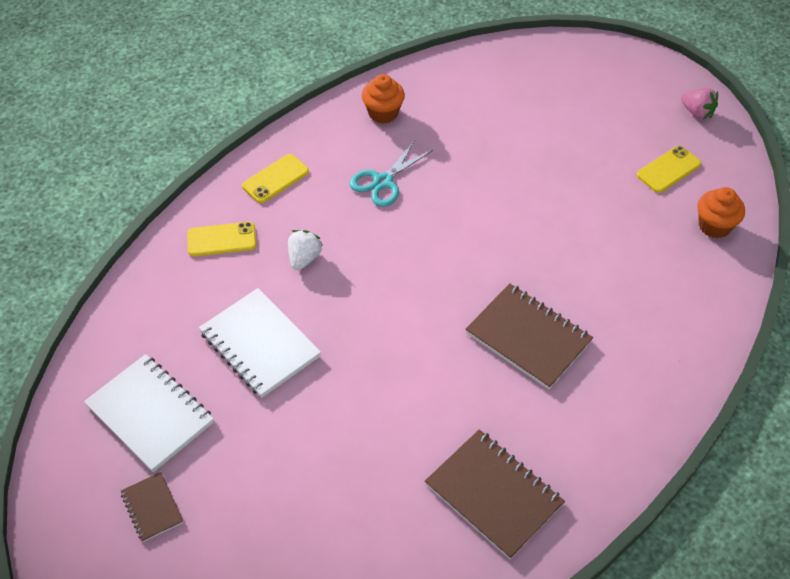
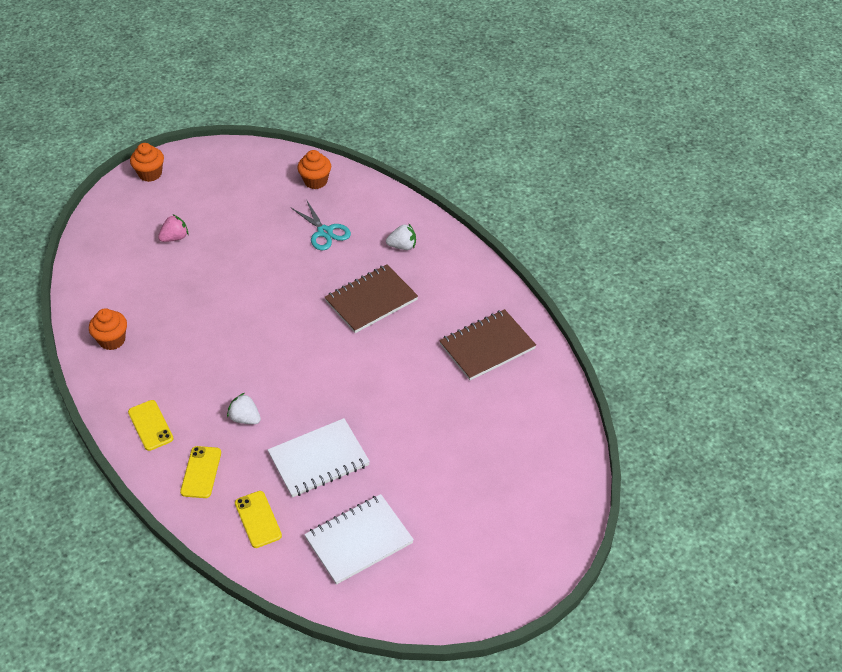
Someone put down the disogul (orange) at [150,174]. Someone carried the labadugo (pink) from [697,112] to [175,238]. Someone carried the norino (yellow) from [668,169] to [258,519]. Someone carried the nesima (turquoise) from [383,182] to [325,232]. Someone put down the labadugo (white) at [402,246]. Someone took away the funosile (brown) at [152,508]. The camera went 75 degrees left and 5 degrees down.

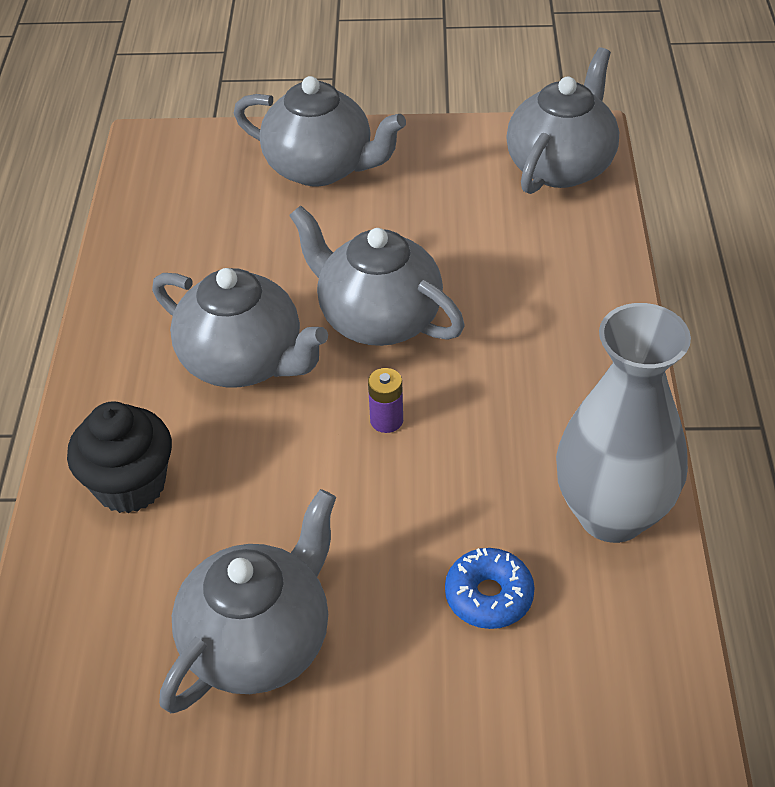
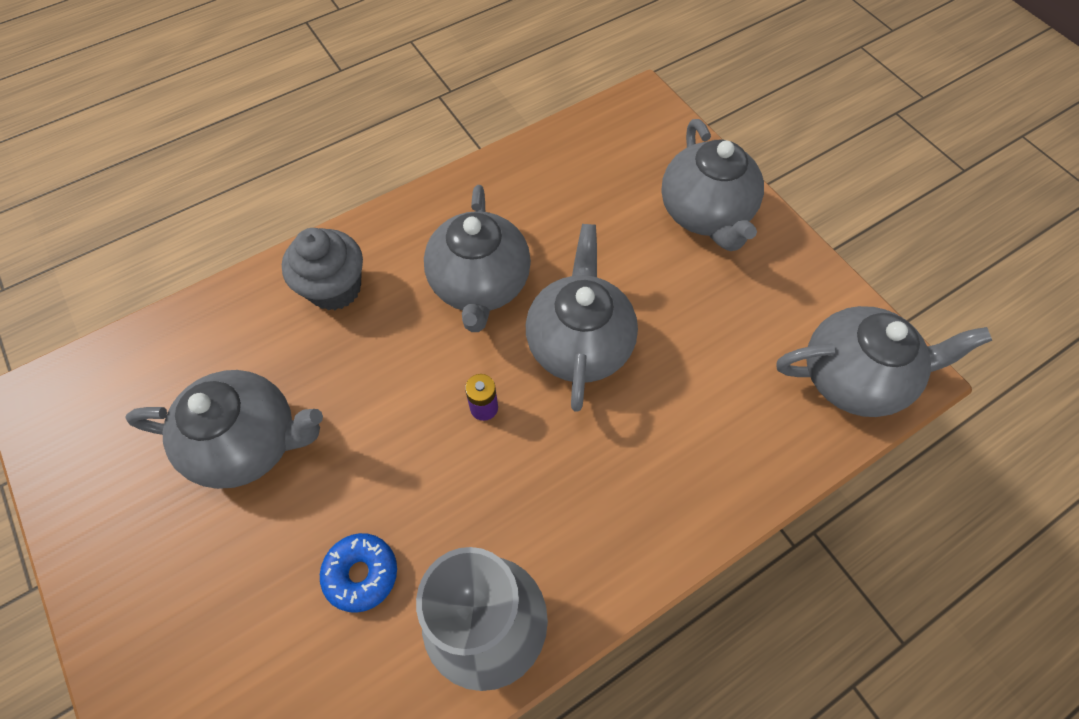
Someone repainted the disogul (black) at [130,485], which became the disogul (grey) at [335,288]. The camera went 55 degrees right and 15 degrees up.

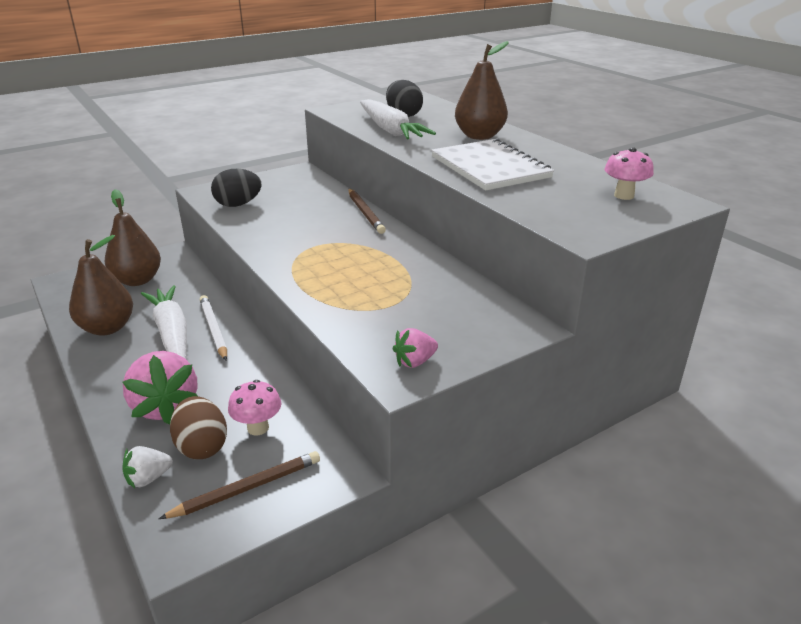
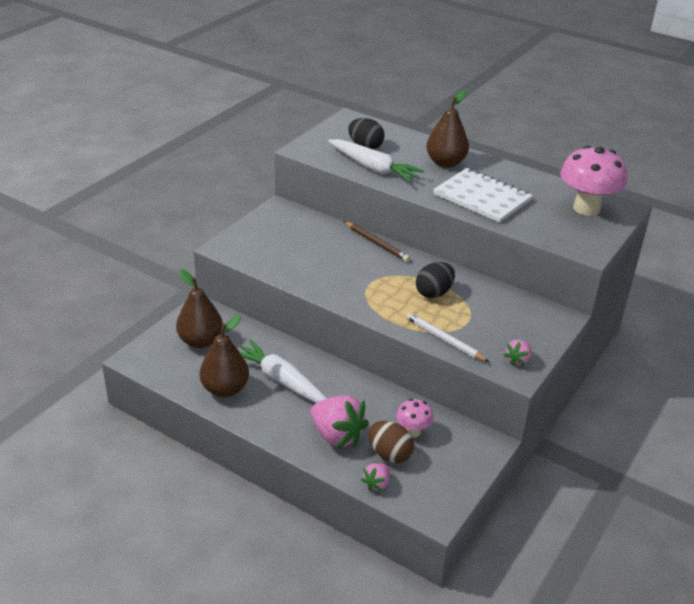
Someone repainted the labadugo (white) at [148,478], which became the labadugo (pink) at [376,484]. Someone carried the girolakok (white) from [213,329] to [444,339]. Someone carried the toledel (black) from [238,204] to [434,293]. Someone scaled the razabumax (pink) at [624,196] by 1.98. Someone took away the girolakok (brown) at [247,488]. The camera went 25 degrees left and 5 degrees up.

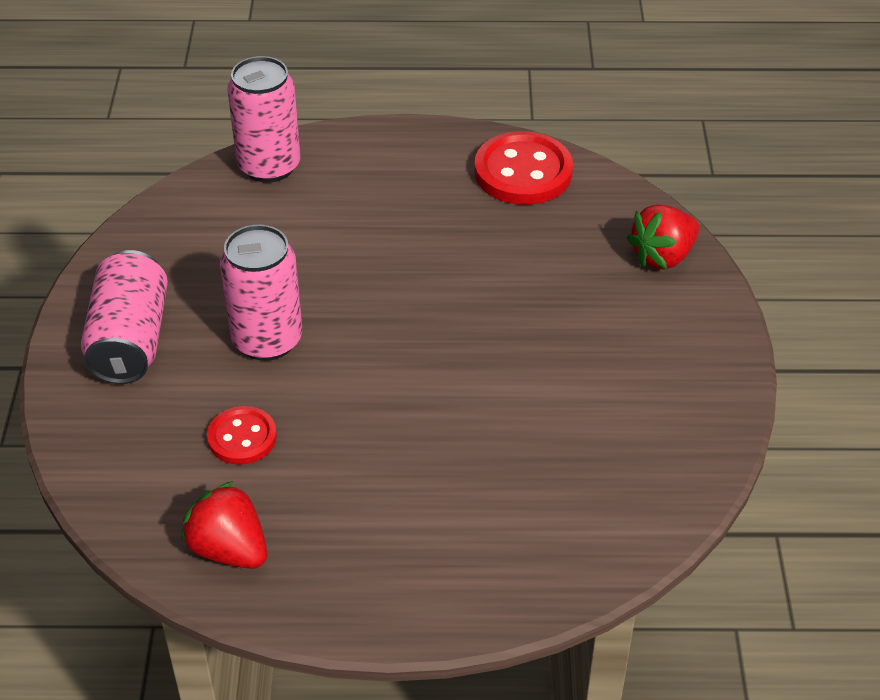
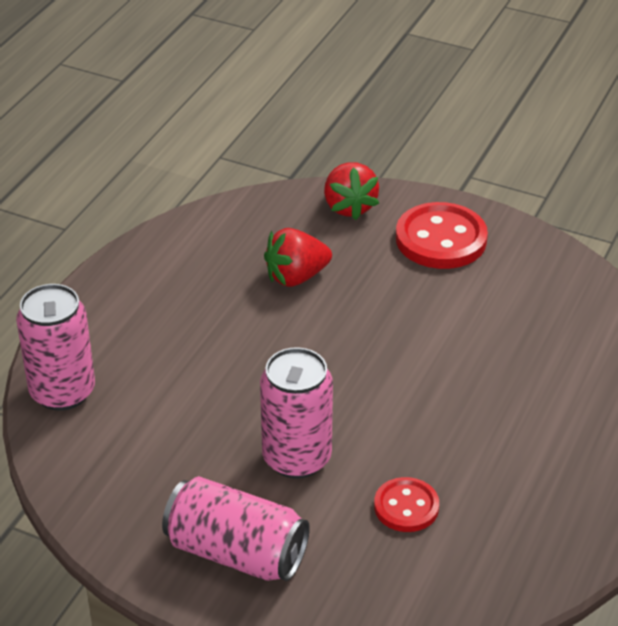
Someone carried the labadugo (red) from [229,549] to [296,277]. Someone carried the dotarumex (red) from [523,172] to [441,239]. The camera went 65 degrees left and 5 degrees down.

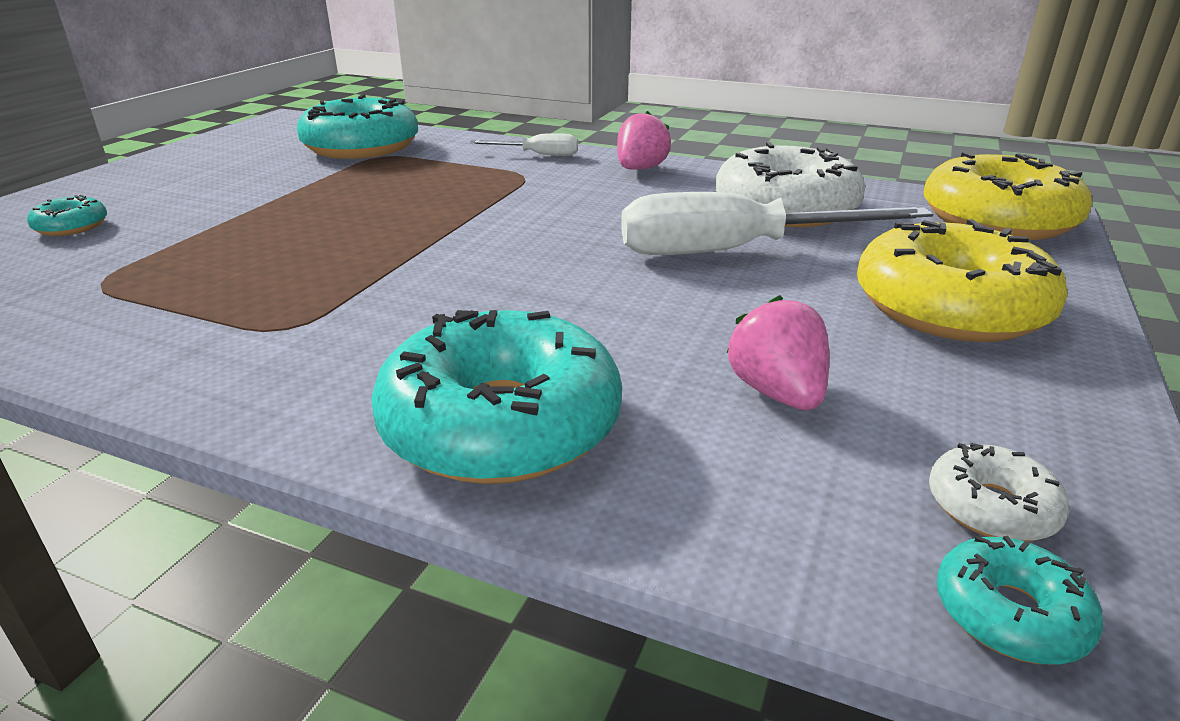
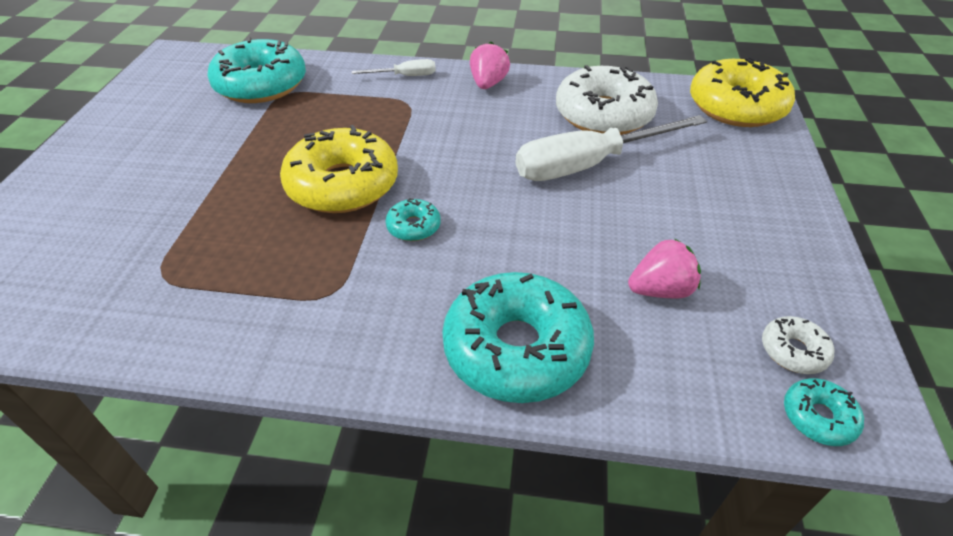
Someone carried the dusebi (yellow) from [949,307] to [342,185]. Someone carried the dusebi (turquoise) from [71,226] to [413,226]. Someone rotated the labadugo (pink) at [777,393] by 105 degrees clockwise. The camera went 15 degrees left and 15 degrees up.

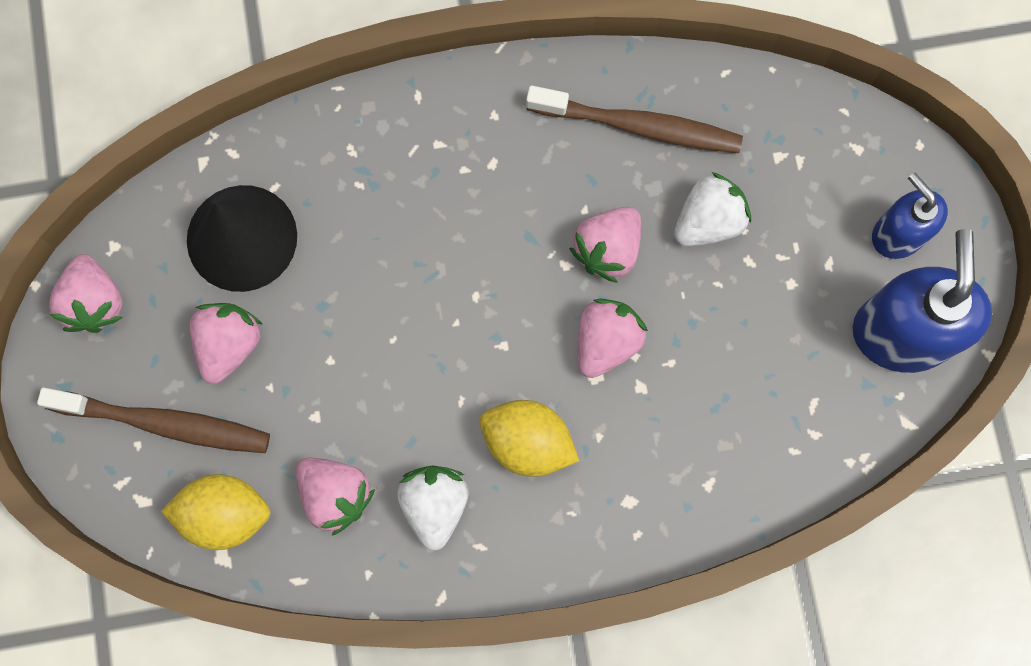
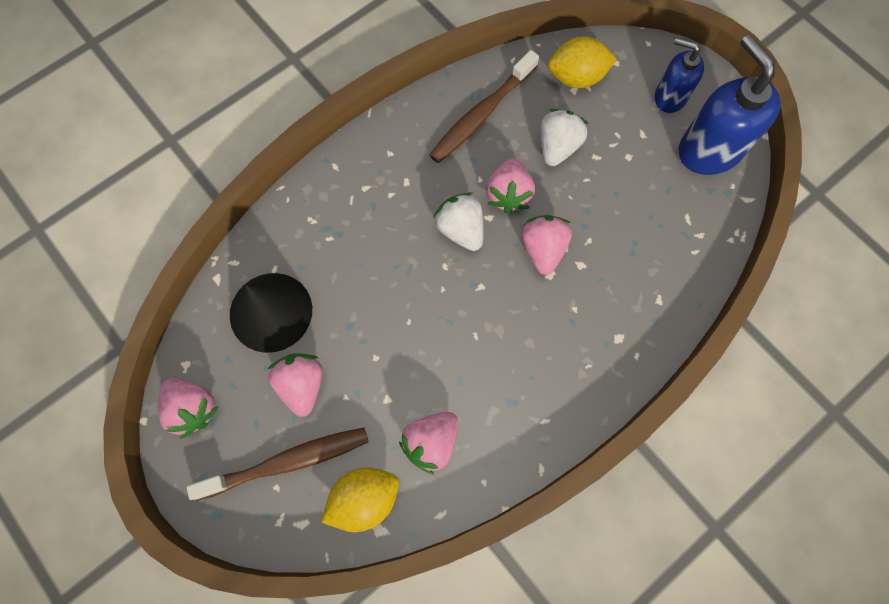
Someone rotated the labadugo (pink) at [335,495] by 120 degrees clockwise. Someone rotated the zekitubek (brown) at [639,126] by 150 degrees clockwise. Someone carried the labadugo (white) from [435,505] to [461,229]. Someone carried the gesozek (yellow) from [527,442] to [576,77]. The camera went 30 degrees left and 5 degrees down.

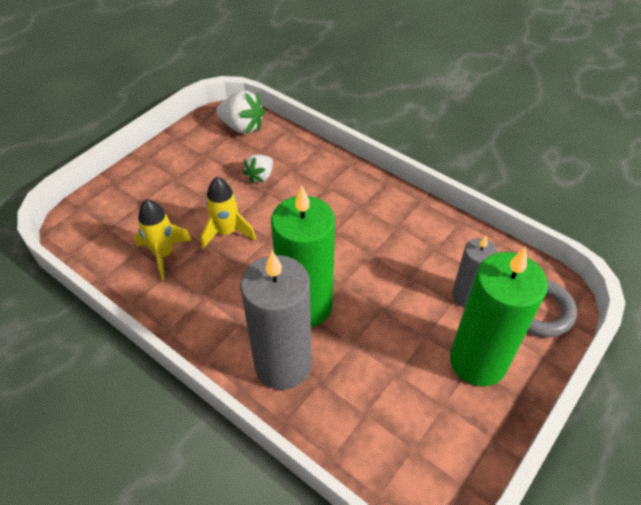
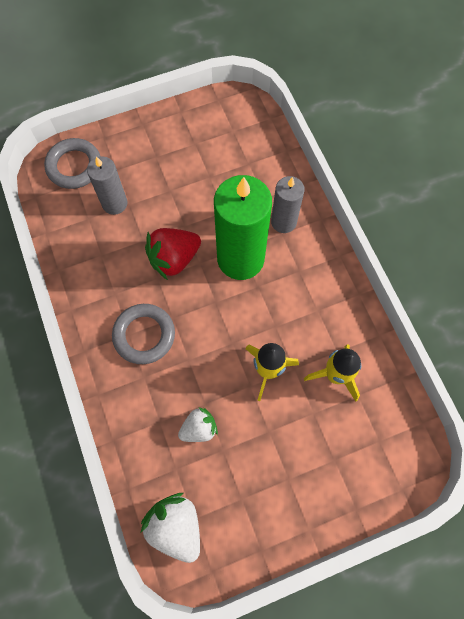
Someone put down the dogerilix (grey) at [144,335]. Someone put down the labadugo (red) at [174,259]. Someone scaled the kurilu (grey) at [283,364] by 0.56. Someone took away the kurilu (green) at [478,361]. The camera went 150 degrees left and 20 degrees up.

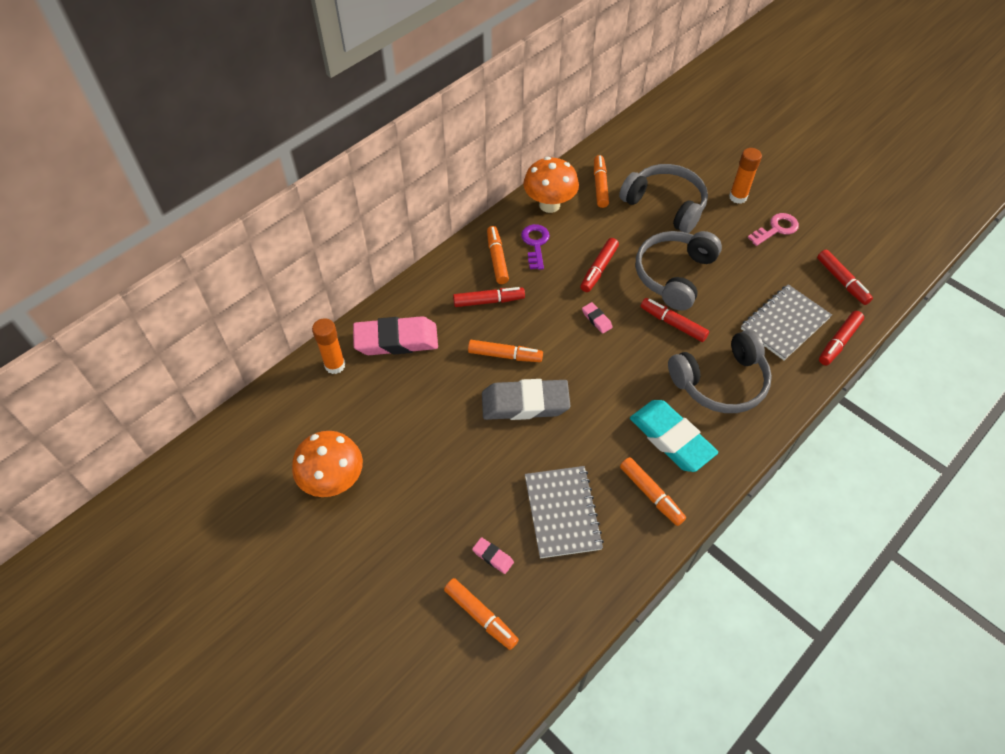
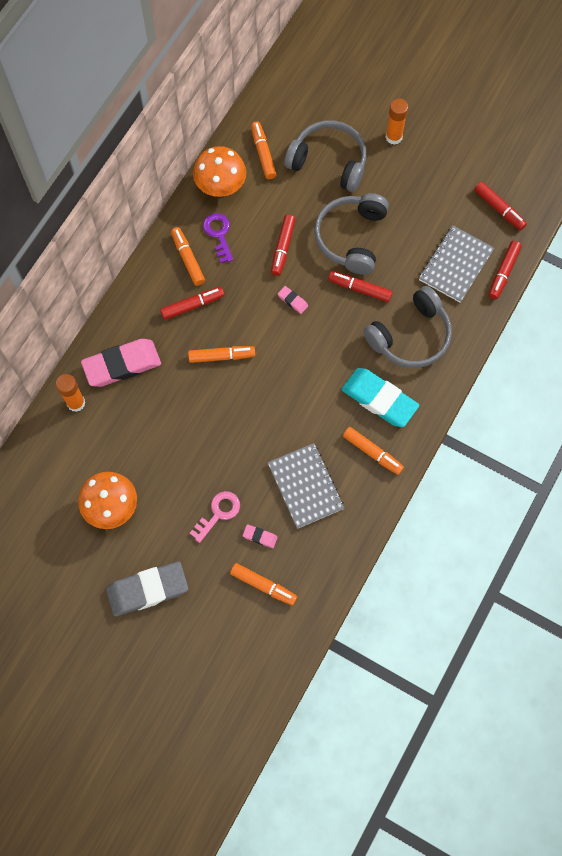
Someone carried the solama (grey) from [525,403] to [147,590]. Someone carried the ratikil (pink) from [776,229] to [218,513]. The camera went 15 degrees left and 15 degrees up.

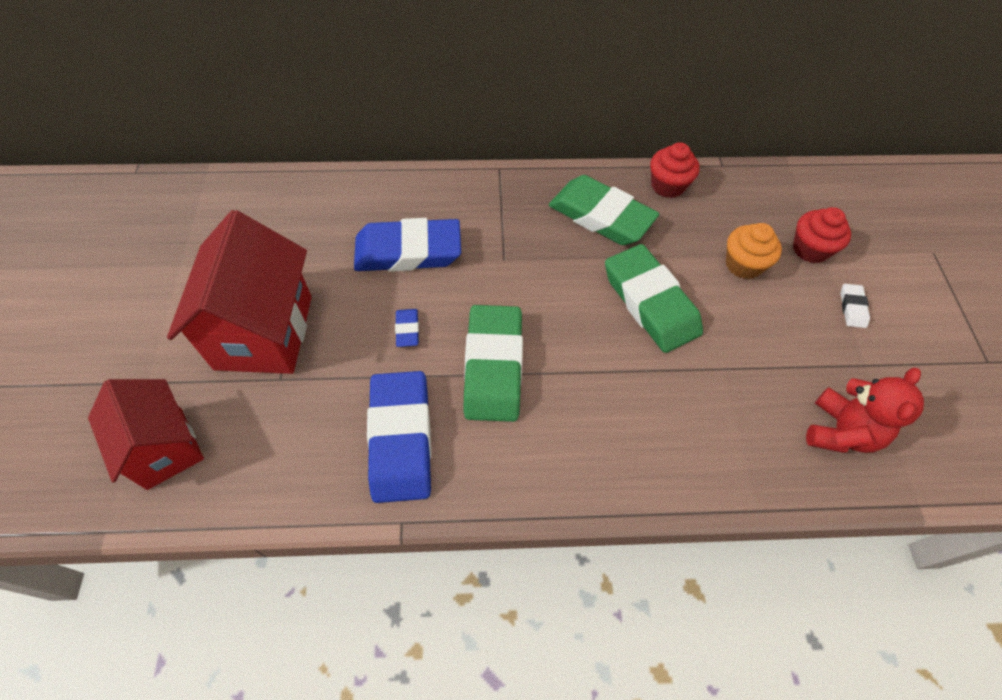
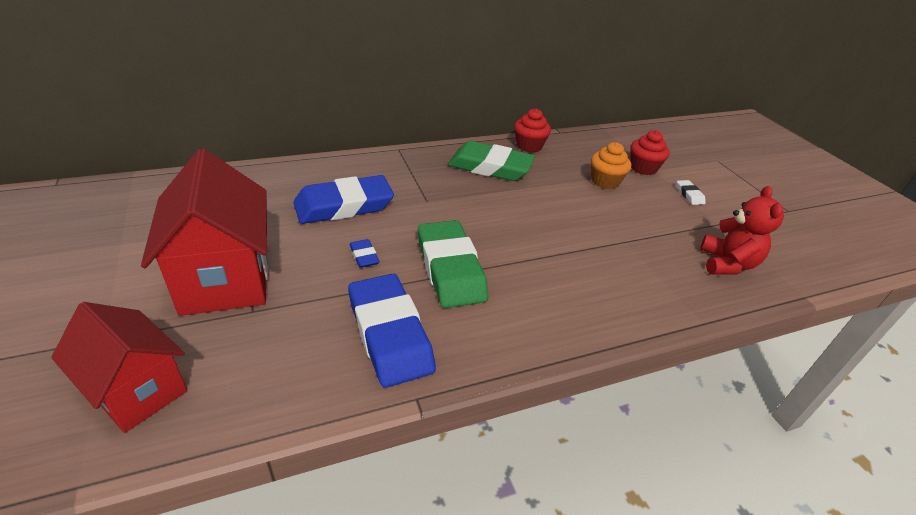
Someone took away the solama (green) at [650,302]. The camera went 20 degrees left and 20 degrees down.

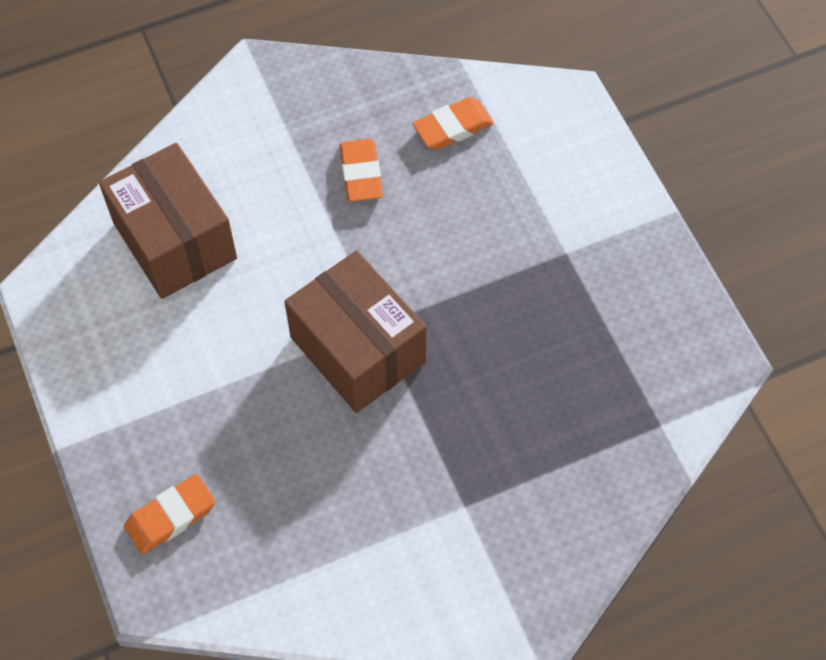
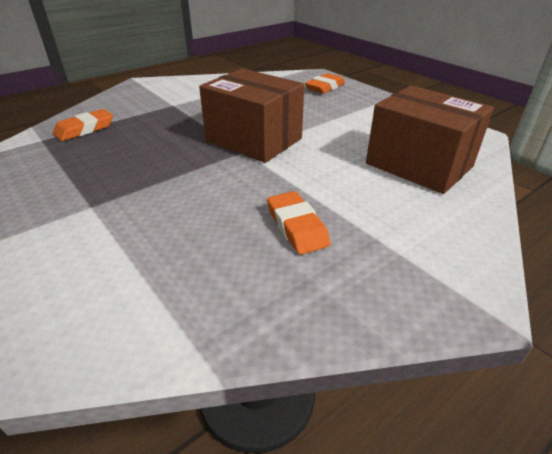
Someone carried the solama (orange) from [453,127] to [85,129]. The camera went 165 degrees right and 25 degrees down.

